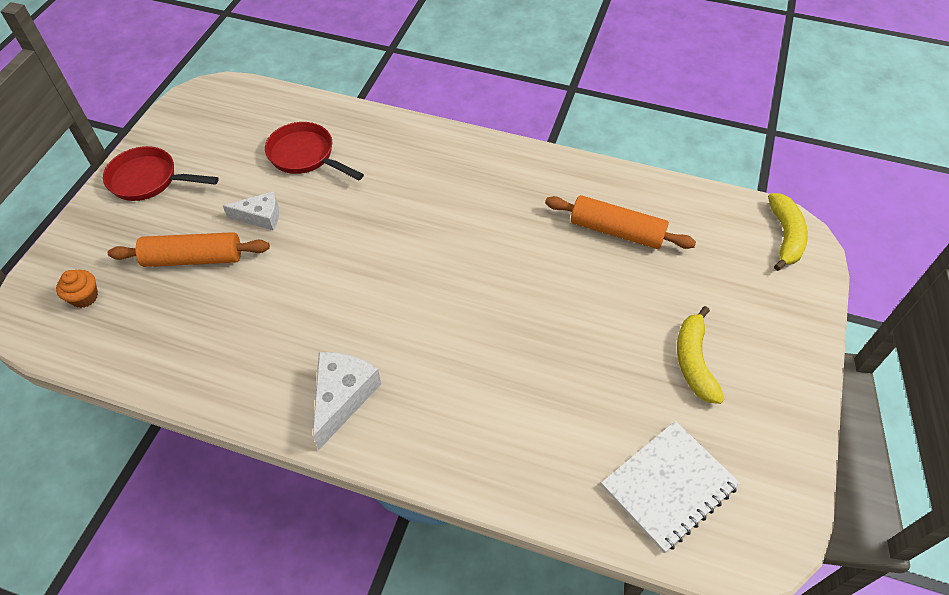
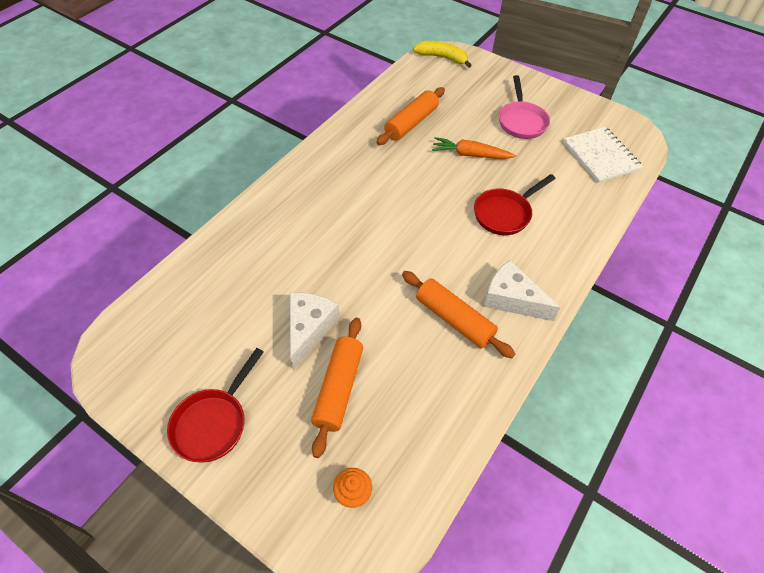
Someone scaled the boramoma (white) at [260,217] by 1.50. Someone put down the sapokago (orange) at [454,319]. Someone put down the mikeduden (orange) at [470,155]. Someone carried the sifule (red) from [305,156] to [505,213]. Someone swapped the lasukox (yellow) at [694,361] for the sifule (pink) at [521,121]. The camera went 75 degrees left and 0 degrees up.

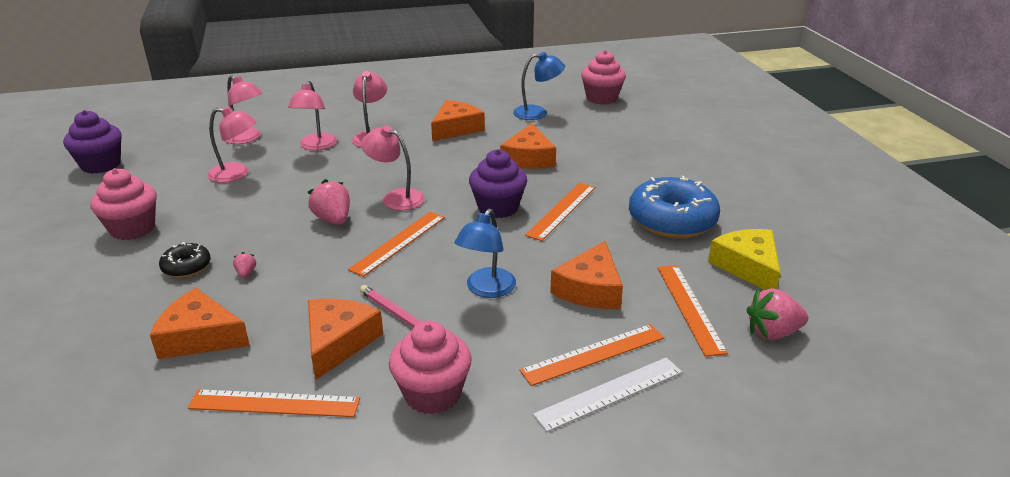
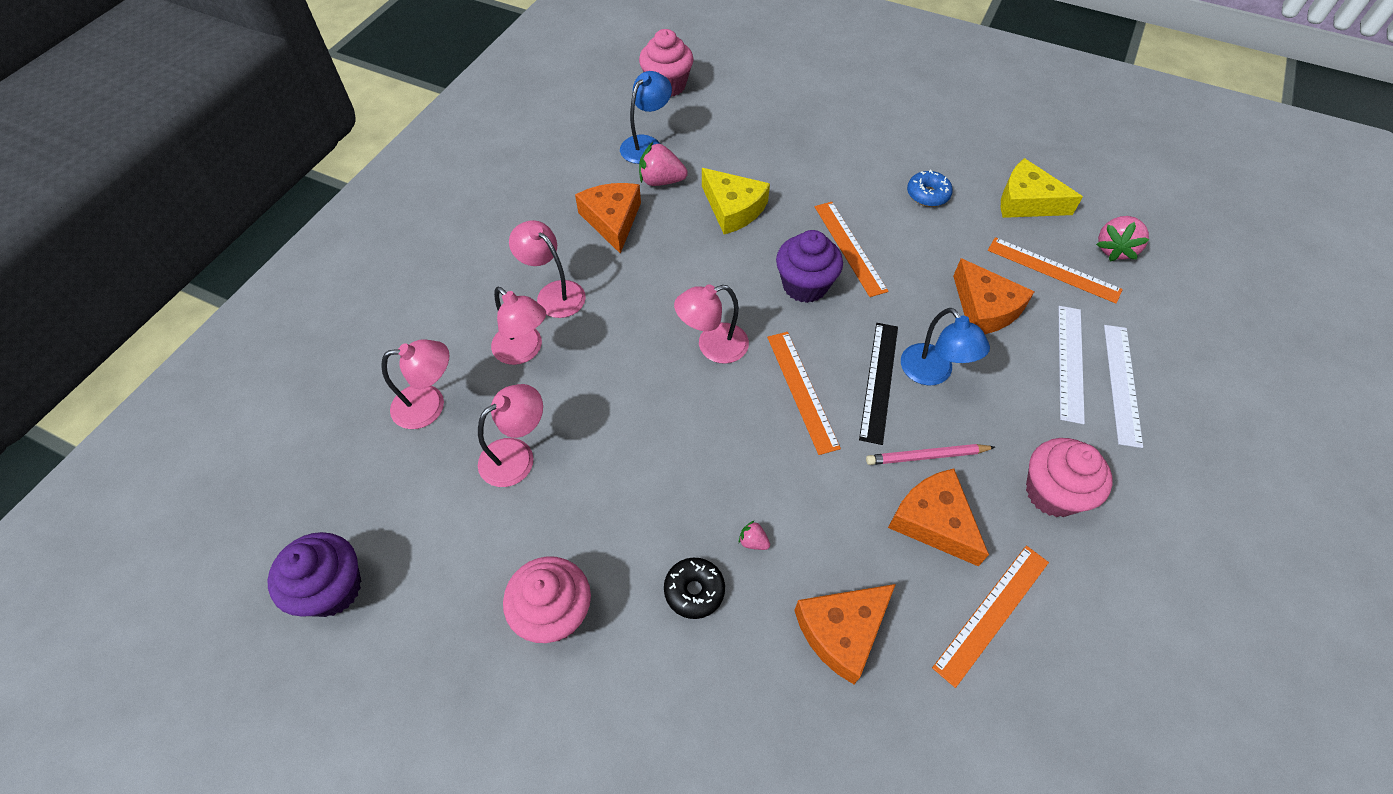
Someone carried the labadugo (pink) from [333,220] to [661,181]. Someone repainted the boramoma (orange) at [528,158], which became the boramoma (yellow) at [733,208]. Someone put down the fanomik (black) at [879,381]. Someone scaled the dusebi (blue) at [672,220] by 0.49. Someone repainted the fanomik (orange) at [593,354], which became the fanomik (white) at [1070,362]. The camera went 50 degrees left and 25 degrees up.

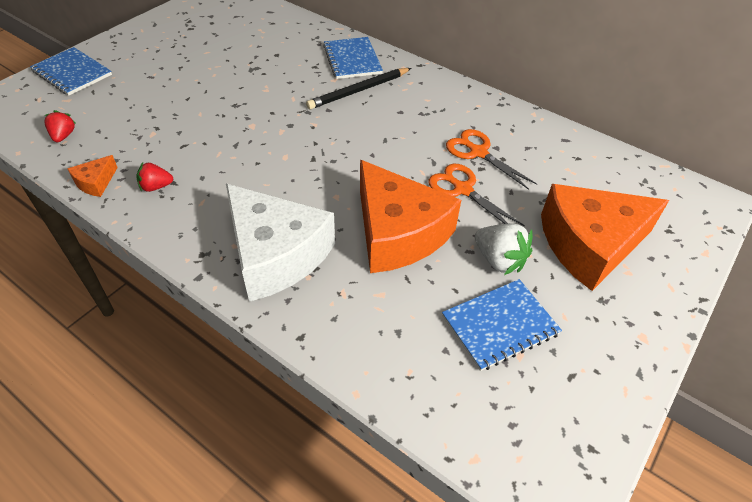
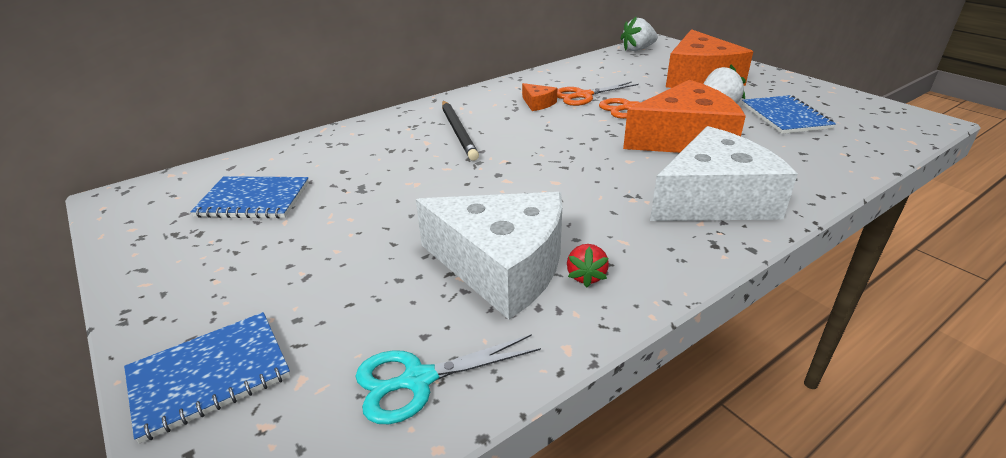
Someone carried the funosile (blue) from [352,59] to [253,199]. Someone swapped the labadugo (red) at [63,136] for the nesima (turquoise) at [418,380]. Someone put down the boramoma (white) at [502,266]. Someone carried the boramoma (orange) from [95,182] to [538,103]. Someone put down the labadugo (white) at [637,49]. The camera went 70 degrees left and 15 degrees down.

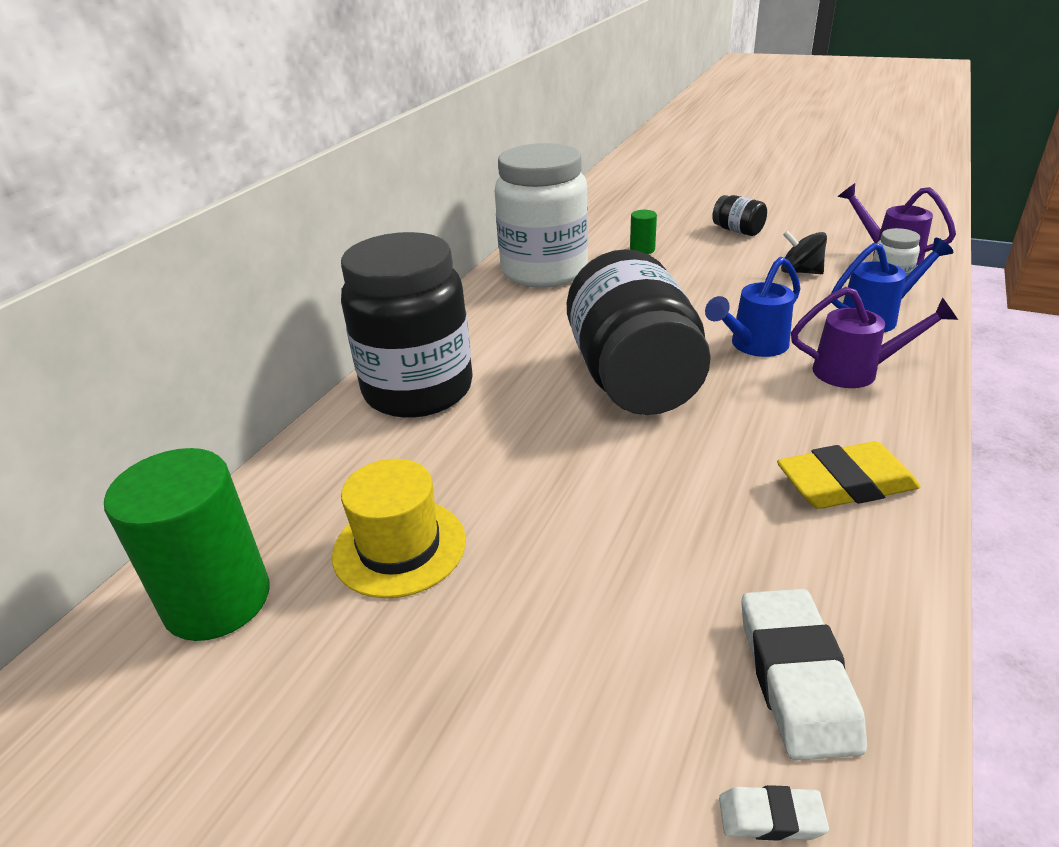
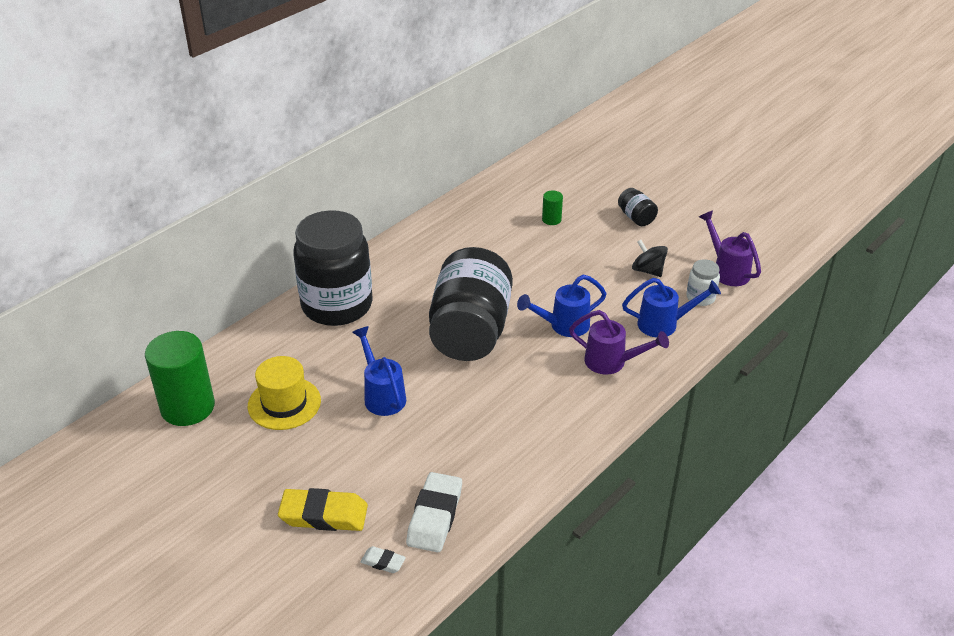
Someone carried the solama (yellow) from [845,484] to [324,515]. Someone put down the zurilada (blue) at [382,395]. Someone took away the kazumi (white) at [544,271]. The camera went 15 degrees right and 5 degrees up.

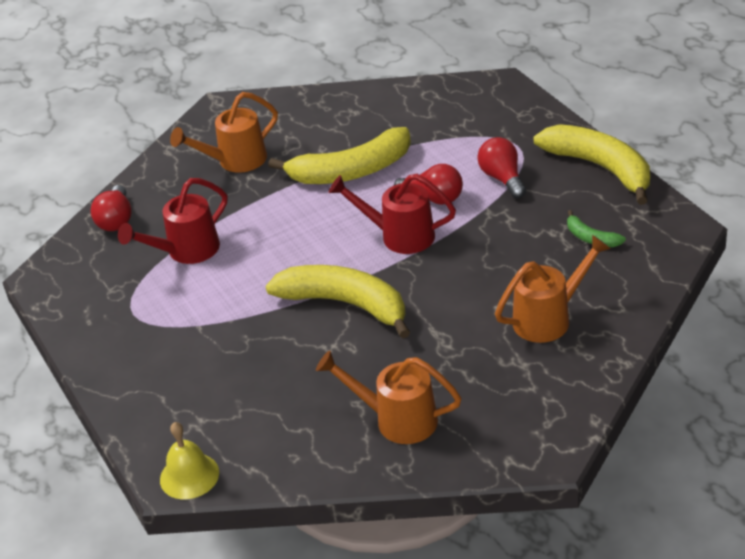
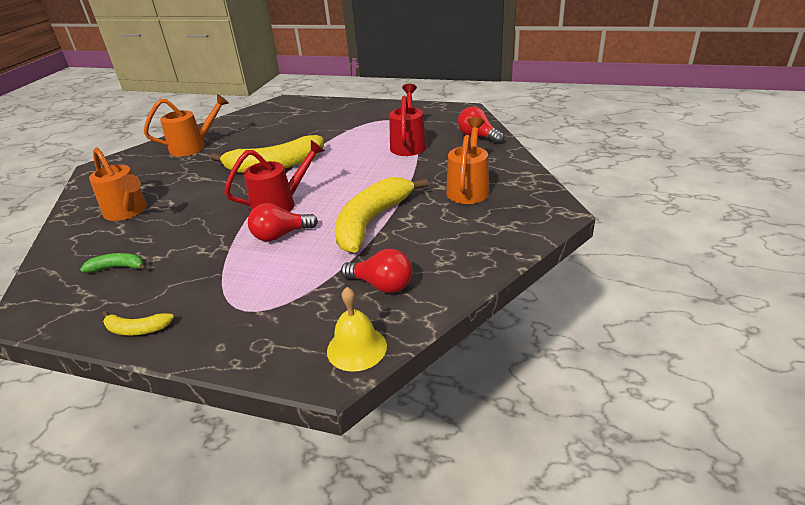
Someone rotated the zurilada (orange) at [548,318] by 60 degrees counterclockwise. Someone scaled the lasukox (yellow) at [600,168] by 0.45. Someone carried the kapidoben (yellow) from [189,476] to [356,348]. Someone carried the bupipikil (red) from [502,178] to [382,285]. The camera went 135 degrees right and 5 degrees down.

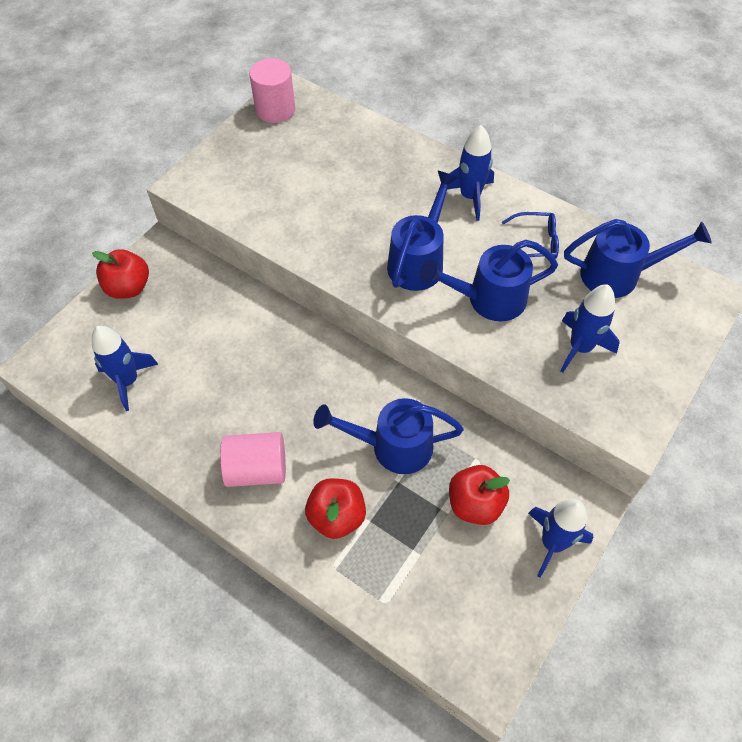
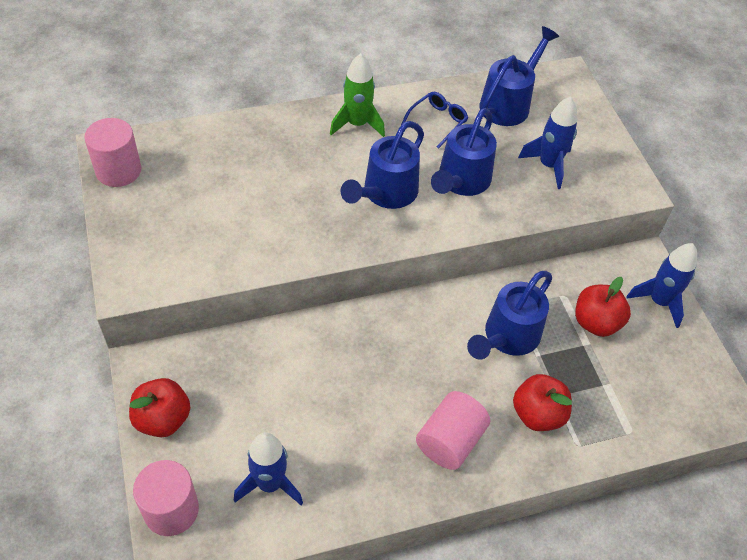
Someone put down the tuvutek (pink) at [171,510]. Someone repainted the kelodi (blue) at [470,197], which became the kelodi (green) at [357,124]. Someone rotated the zurilada (blue) at [419,260] by 120 degrees counterclockwise. The camera went 55 degrees left and 5 degrees down.

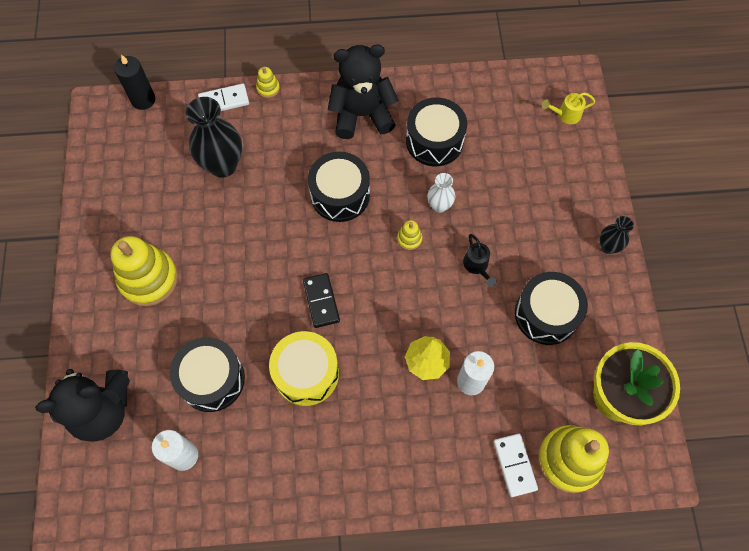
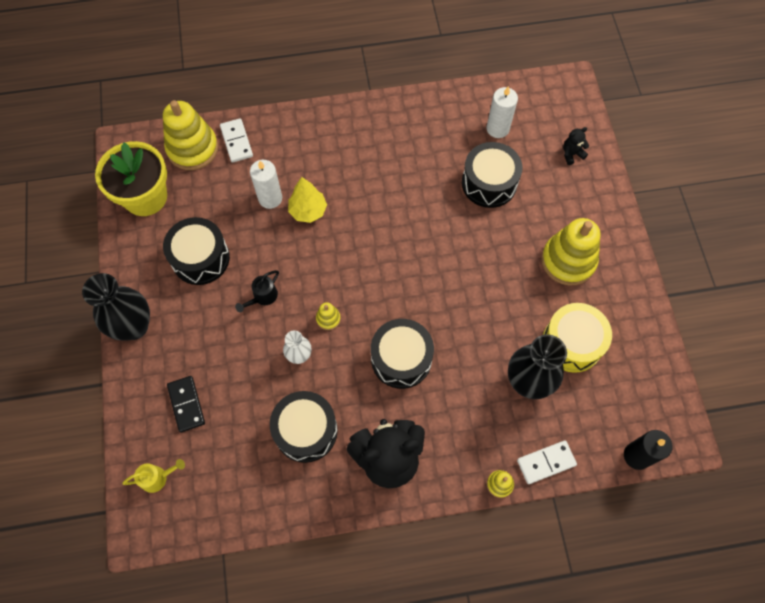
Someone scaled the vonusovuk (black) at [608,247] by 1.87. Someone carried the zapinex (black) from [321,301] to [186,404]. Someone rotated the zurilada (black) at [477,266] by 120 degrees counterclockwise. Someone carried the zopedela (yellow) from [306,373] to [572,343]. Someone scaled the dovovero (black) at [103,410] by 0.42. The camera went 175 degrees right and 0 degrees up.

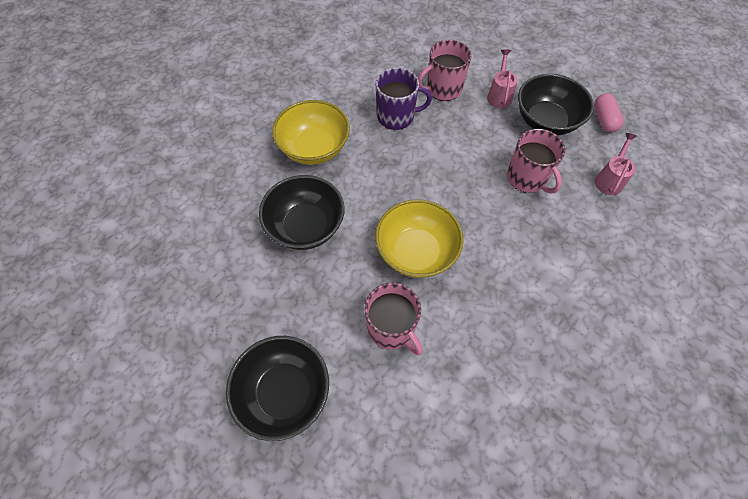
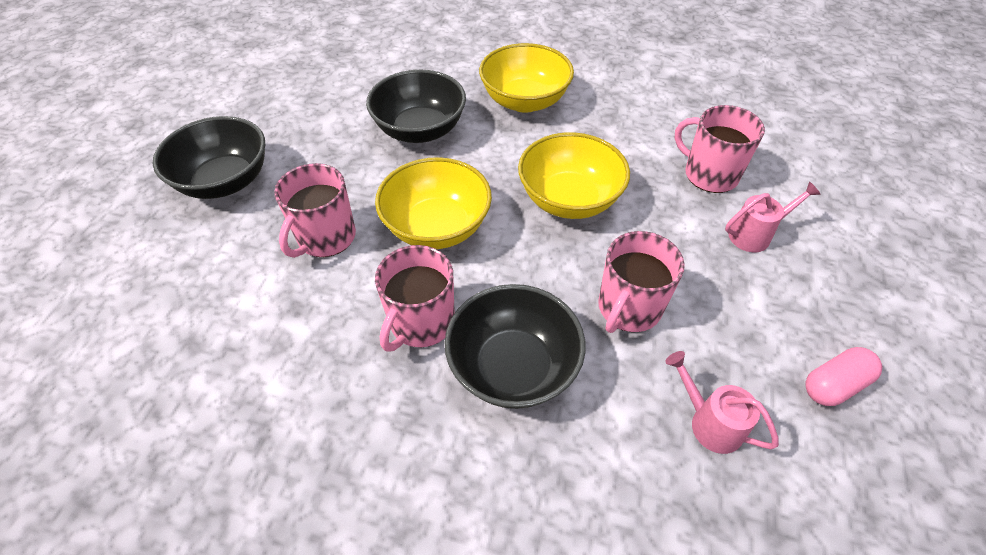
Someone put down the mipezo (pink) at [421,322]. Someone carried the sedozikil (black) from [546,121] to [513,367]. Someone put down the sedozikil (yellow) at [569,199]. Someone rotated the zurilada (pink) at [609,179] by 135 degrees counterclockwise. Someone took away the mipezo (purple) at [396,116]. The camera went 65 degrees right and 10 degrees down.

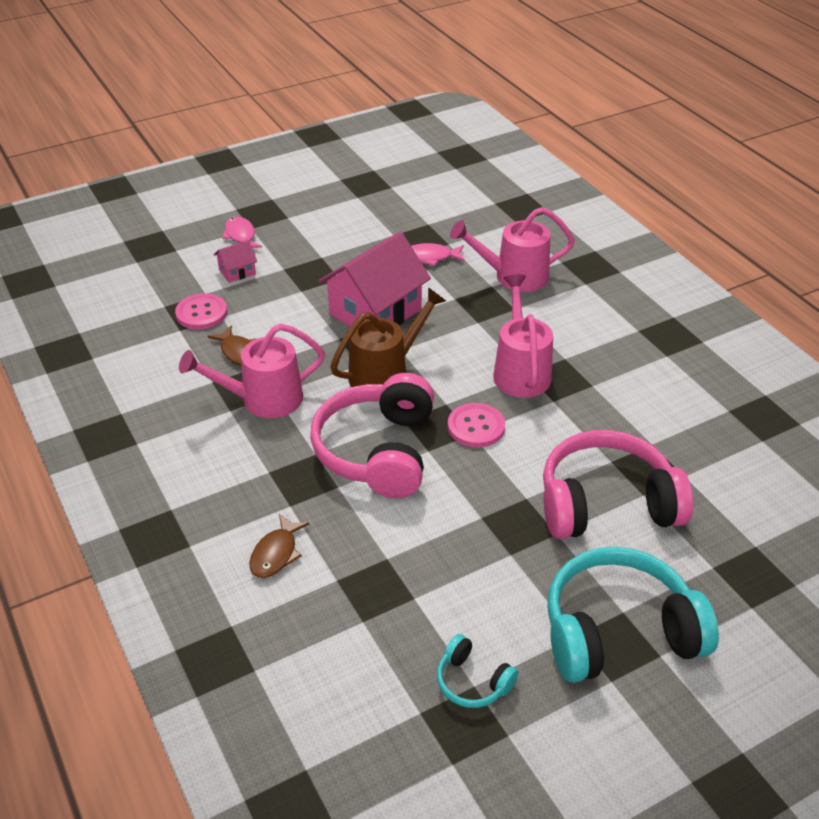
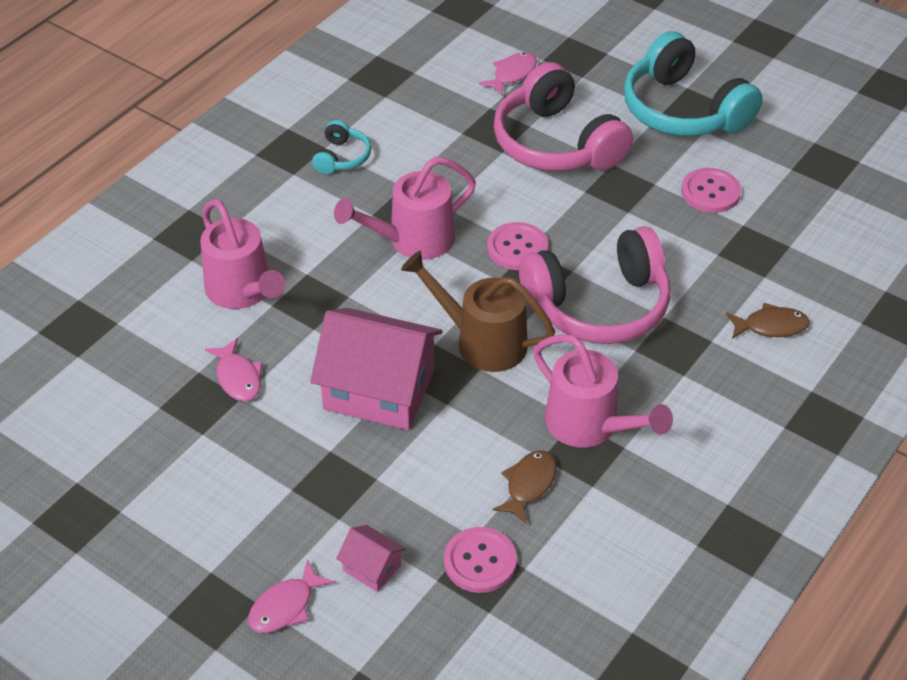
Someone carried the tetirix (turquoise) from [472,682] to [342,157]. Someone put down the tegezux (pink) at [512,74]. Someone put down the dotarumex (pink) at [710,192]. The camera went 115 degrees left and 5 degrees up.

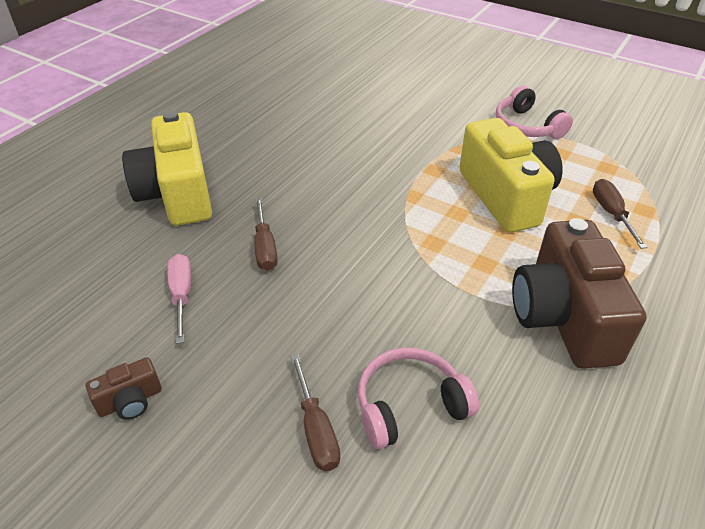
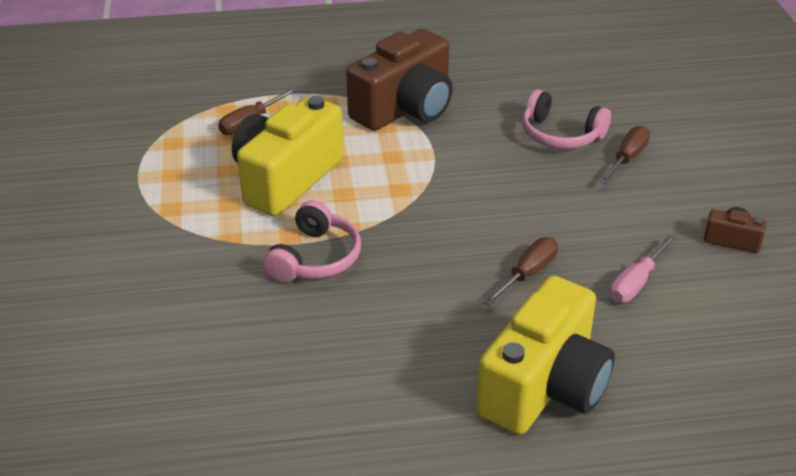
Someone carried the tetirix (pink) from [526,126] to [315,258]. The camera went 130 degrees left and 5 degrees down.

